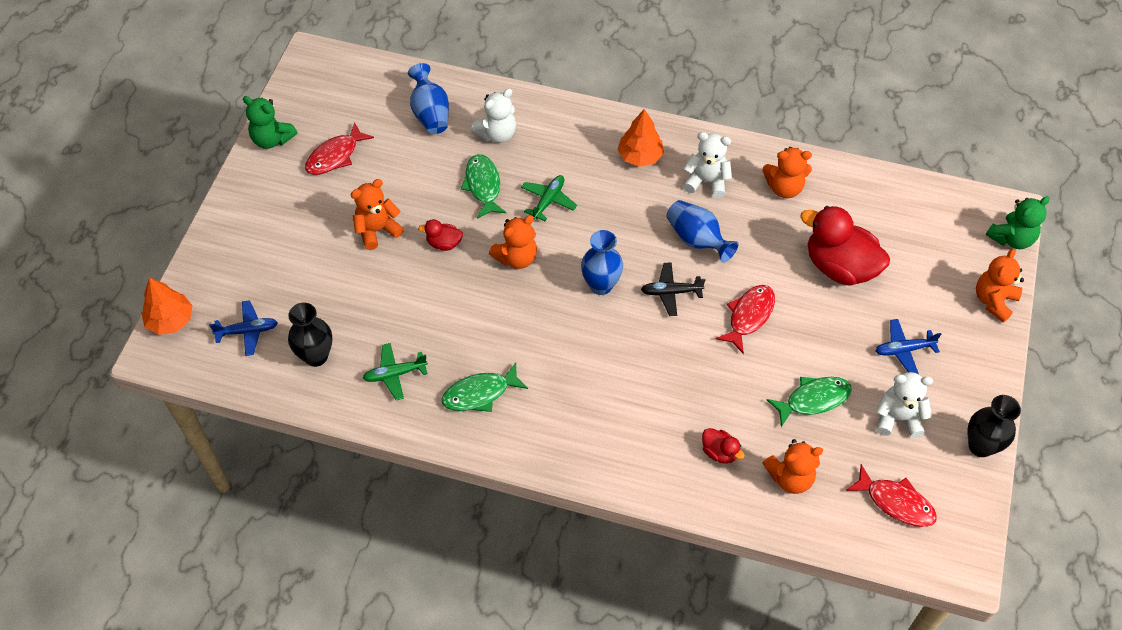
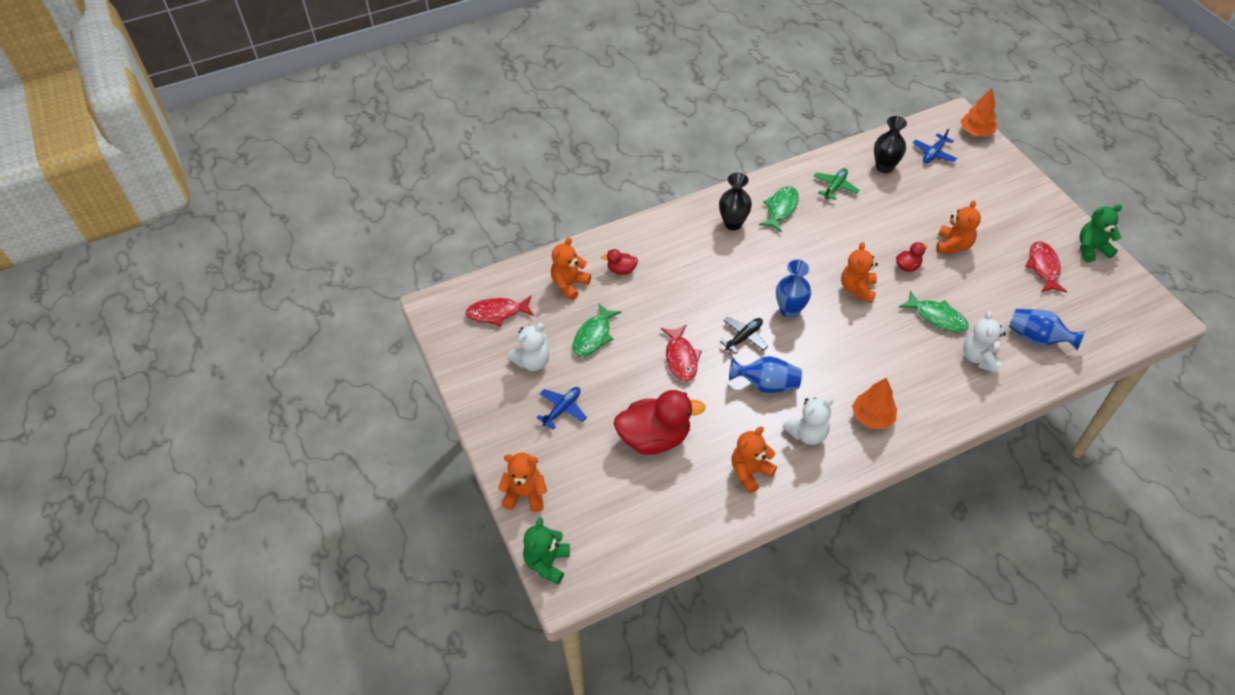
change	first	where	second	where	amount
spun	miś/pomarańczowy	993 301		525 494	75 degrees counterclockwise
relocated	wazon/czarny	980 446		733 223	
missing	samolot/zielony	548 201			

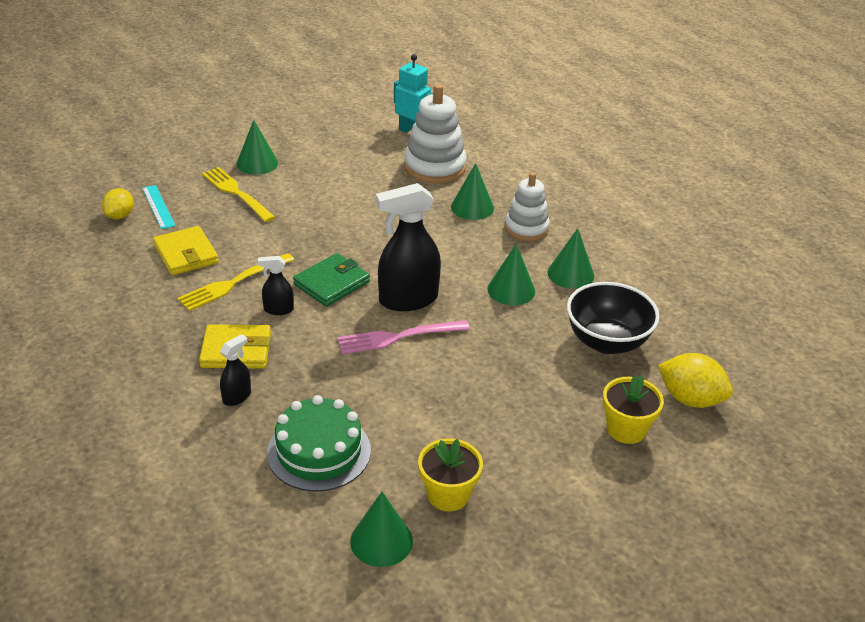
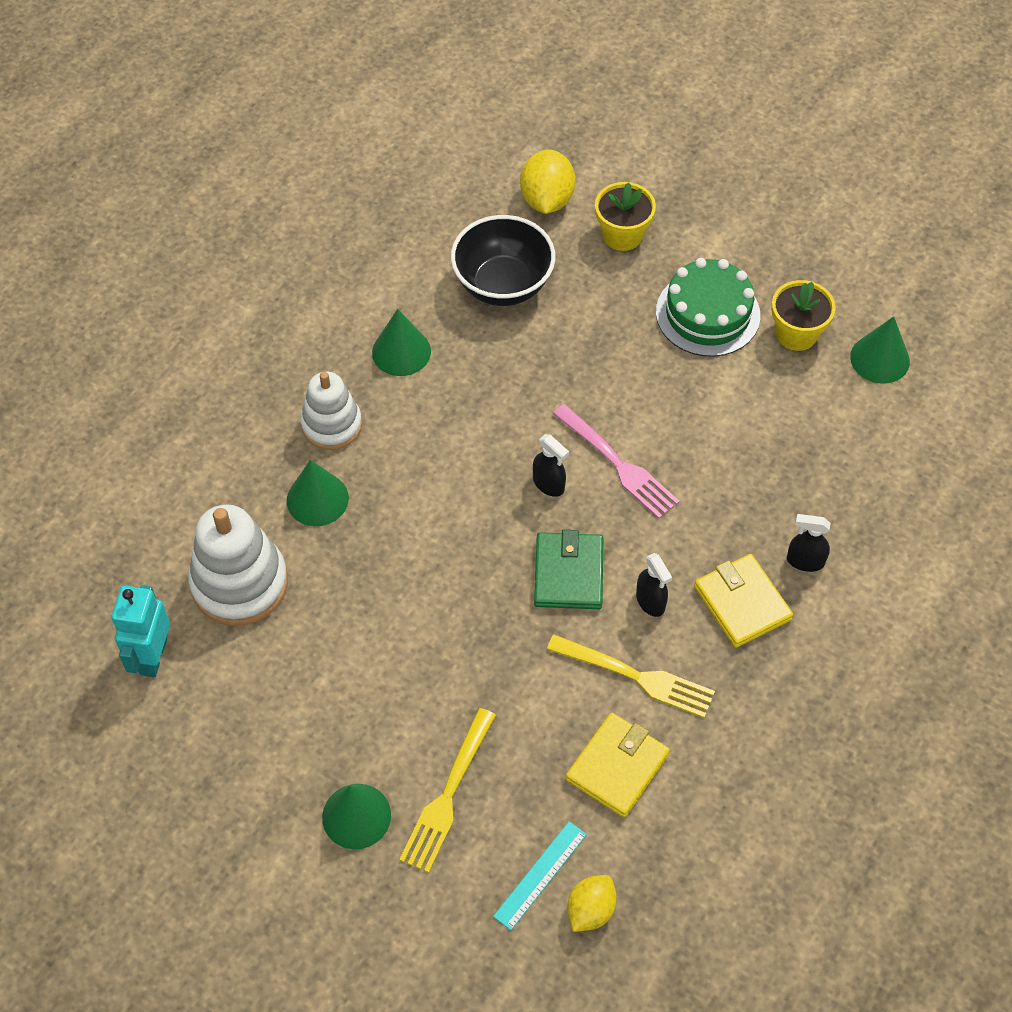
change	first	where	second	where	amount
size	spryskiwacz/czarny	408 299		549 484	x0.48
spun	portfel/zielony	332 283		568 573	75 degrees clockwise
spun	cytryna/żółty	120 216		590 910	45 degrees counterclockwise
relocated	tort/zielony	319 451		707 314	
missing	stożek/zielony	511 290			

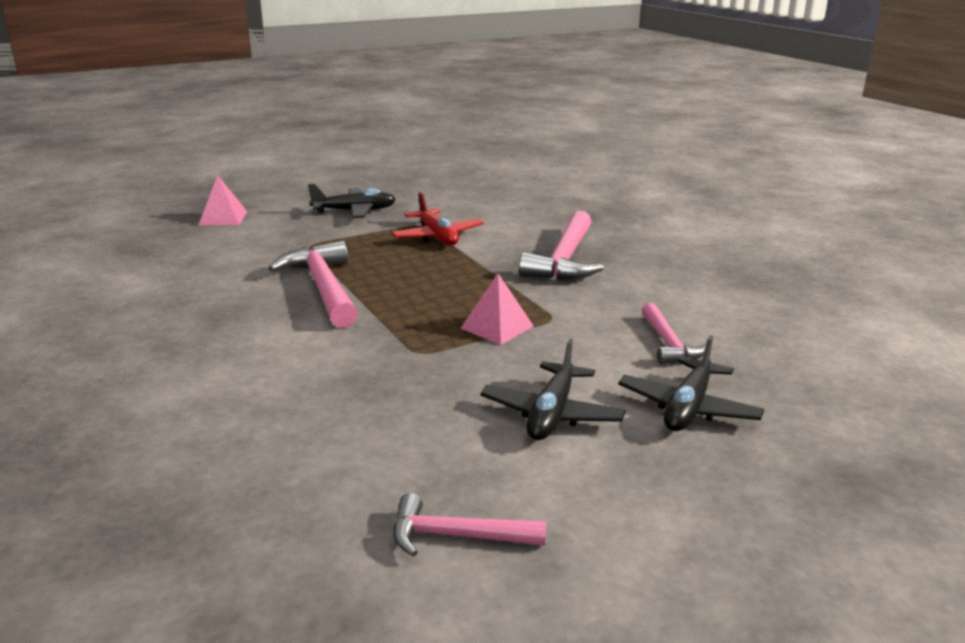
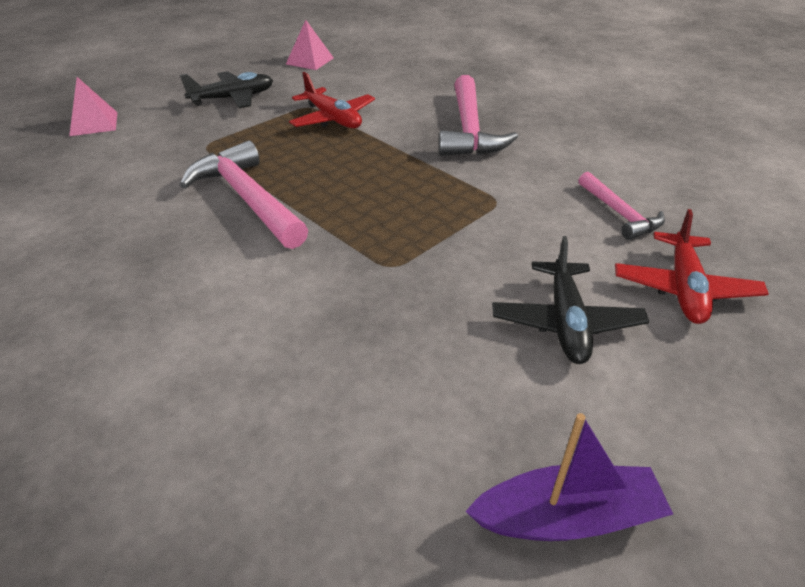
change	first	where	second	where	amount
relocated	piramida/różowy	497 327		310 61	
exchanged	młotek/różowy	457 536	łódka/fioletowy	567 517	
colour	samolot/czarny	688 408	samolot/czerwony	684 288	

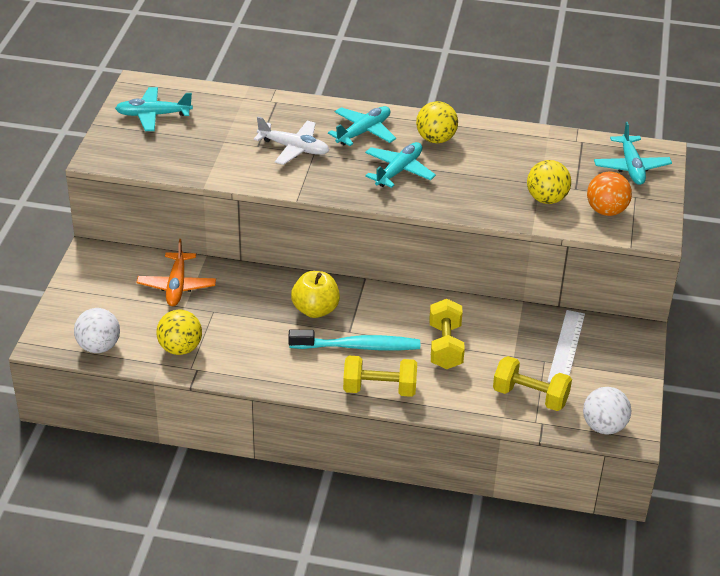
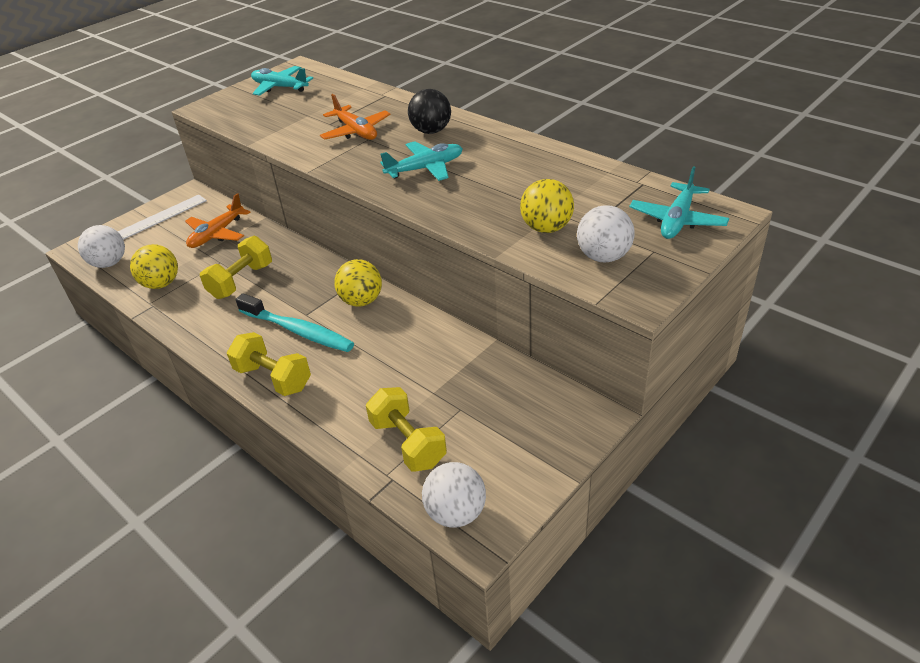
change	first	where	second	where	amount
relocated	linijka/biały	566 347		161 217	
relocated	hantel/żółty	445 346		241 281	
colour	samolot/biały	294 148	samolot/pomarańczowy	356 131	
relocated	piłka/żółty	436 139		361 301	
exchanged	samolot/turkusowy	364 132	piłka/czarny	431 131	
colour	piłka/pomarańczowy	606 211	piłka/biały	603 257	
missing	jabłko/żółty	315 310			

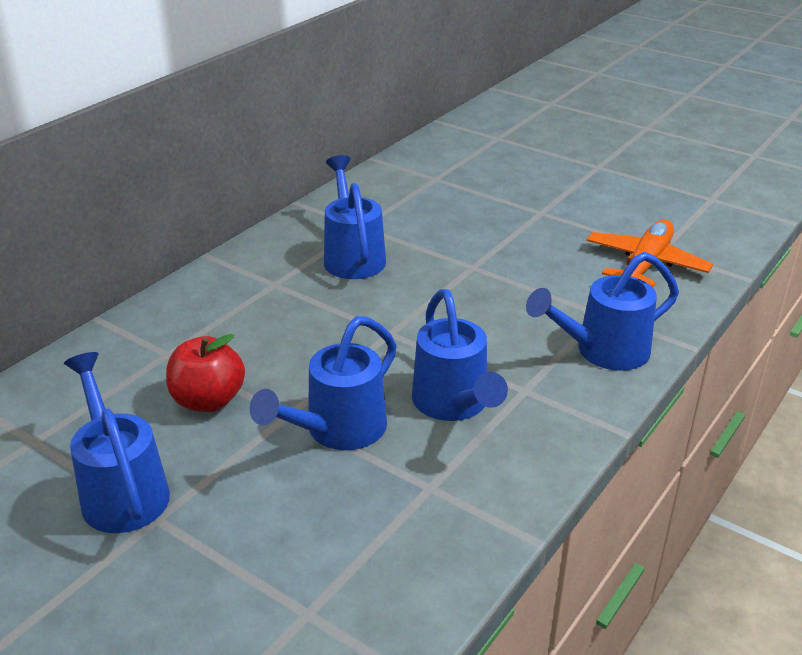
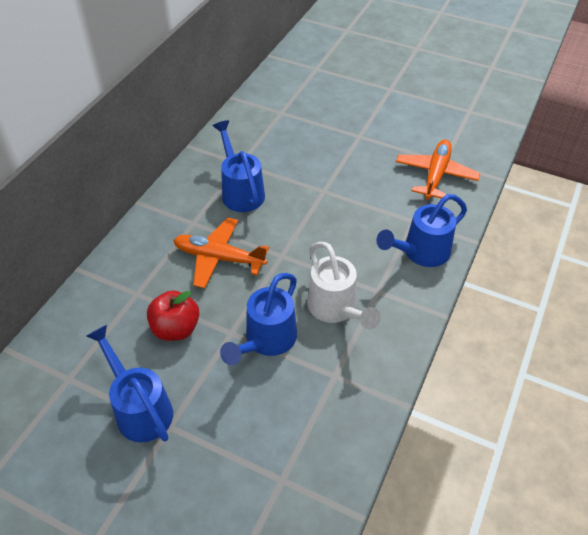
change	first	where	second	where	amount
appeared			samolot/pomarańczowy	219 258	
colour	konewka/niebieski	454 404	konewka/biały	335 309	

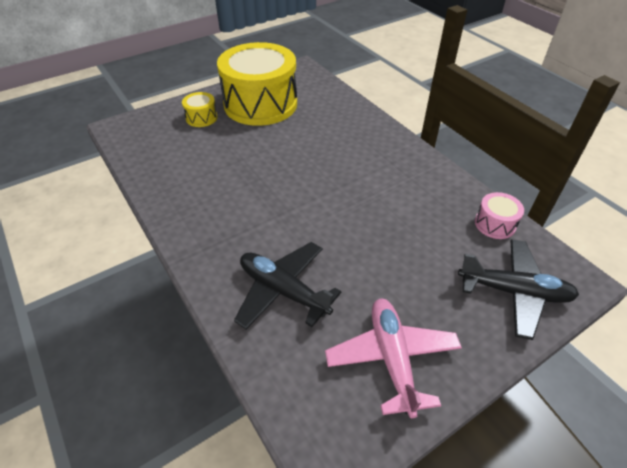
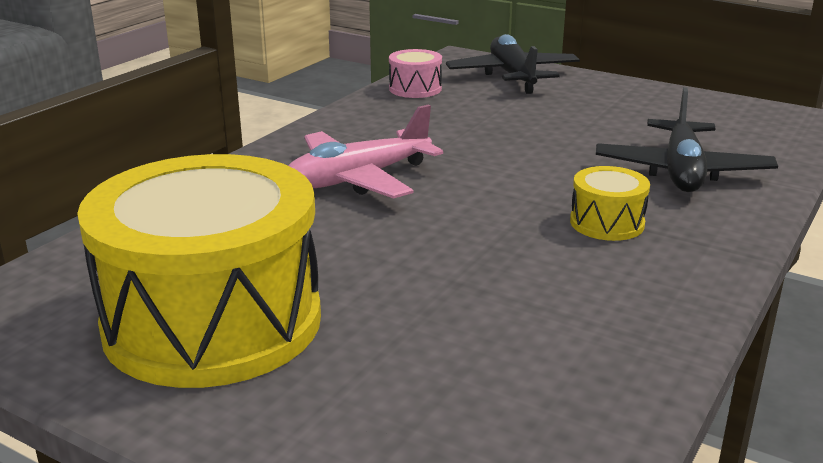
change	first	where	second	where	amount
relocated	samolot/różowy	392 358		358 179	
relocated	bęben/żółty	201 118		607 223	

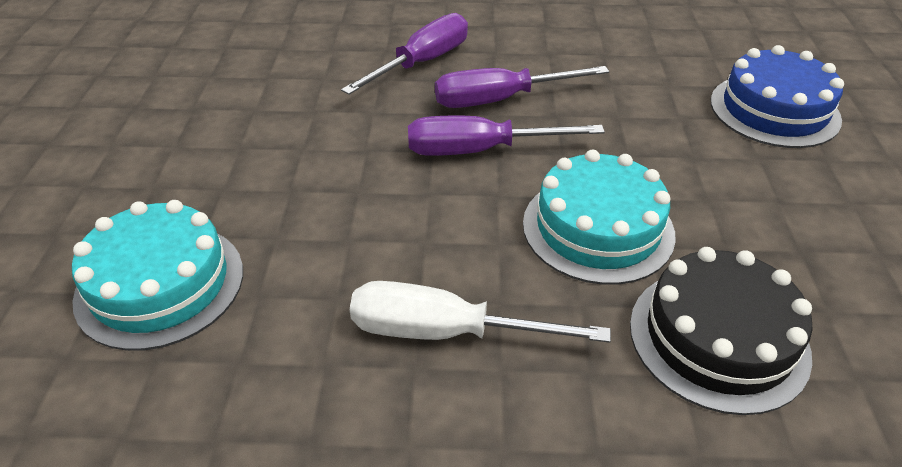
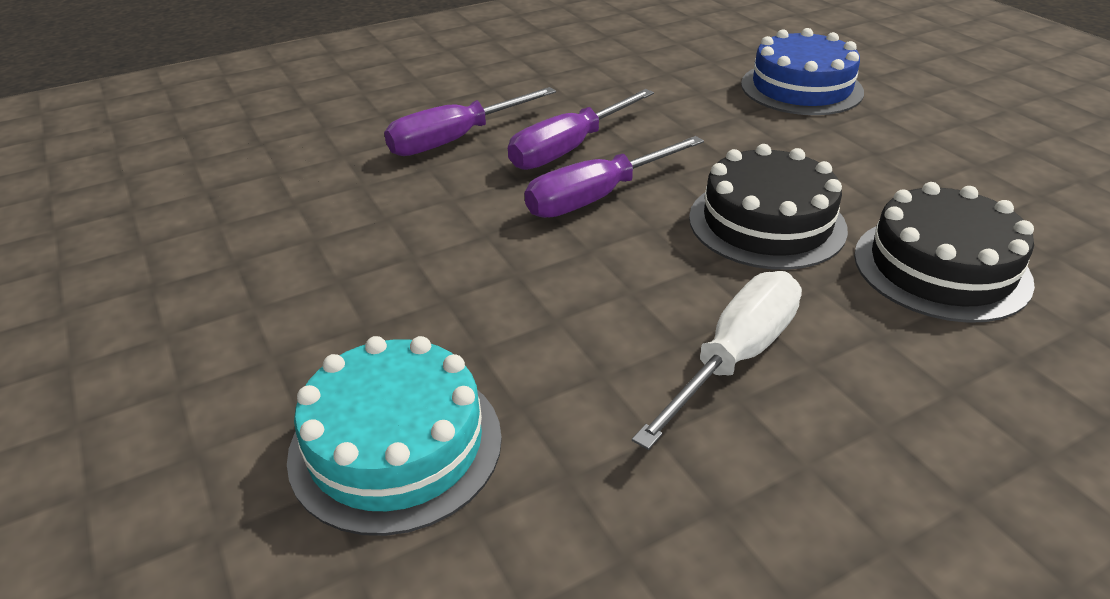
change	first	where	second	where	amount
spun	śrubokręt/fioletowy	422 63		455 140	135 degrees counterclockwise
spun	śrubokręt/biały	445 332		734 357	150 degrees clockwise
colour	tort/turkusowy	598 228	tort/czarny	766 223	

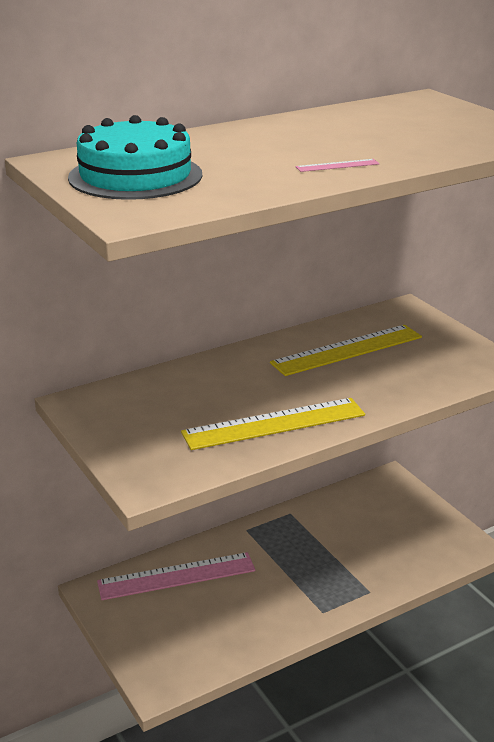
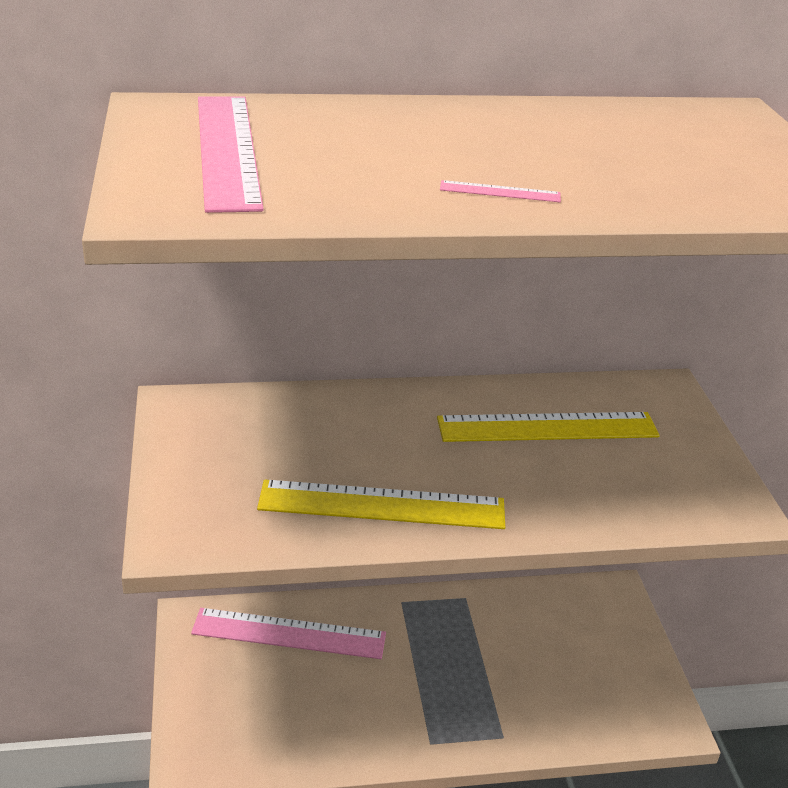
change	first	where	second	where	amount
exchanged	tort/turkusowy	135 176	linijka/różowy	226 150	

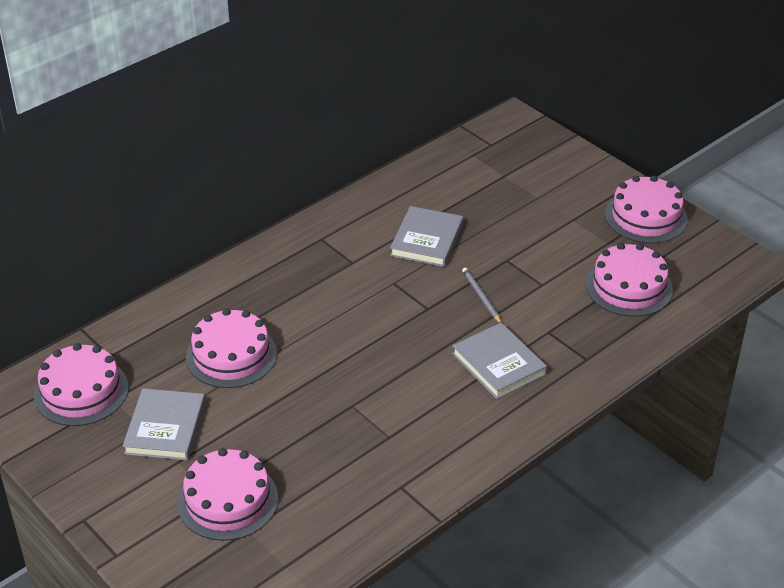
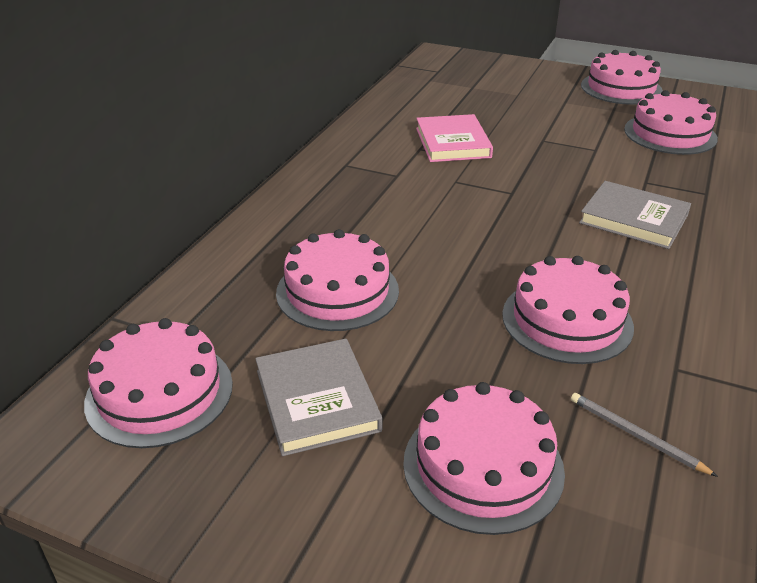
change	first	where	second	where	amount
colour	książka/szary	426 240	książka/różowy	452 143	
appeared			tort/różowy	567 320	
relocated	ołówek/szary	481 297		636 436	

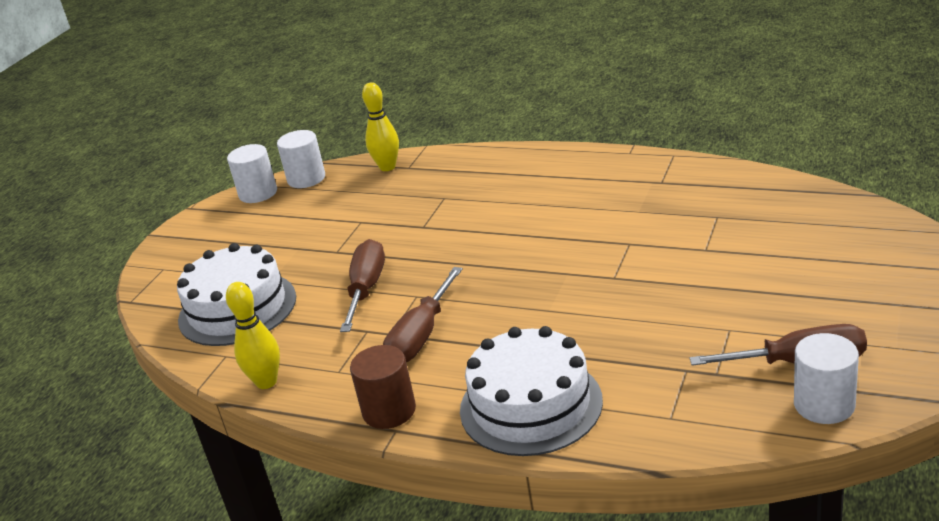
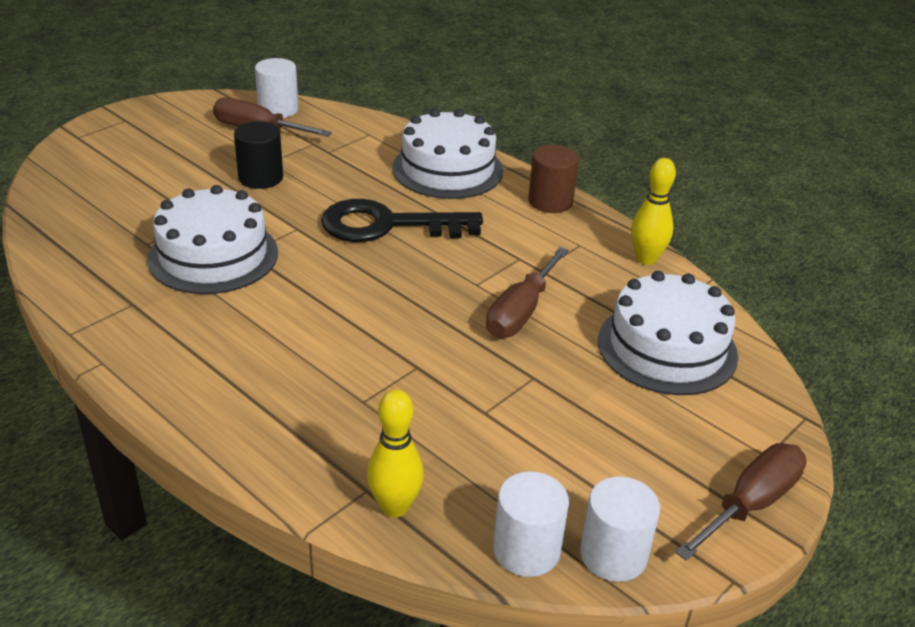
change	first	where	second	where	amount
appeared			tort/biały	213 255	
appeared			walec/czarny	260 178	
appeared			klucz/czarny	387 225	
relocated	śrubokręt/brązowy	421 336		751 504	

